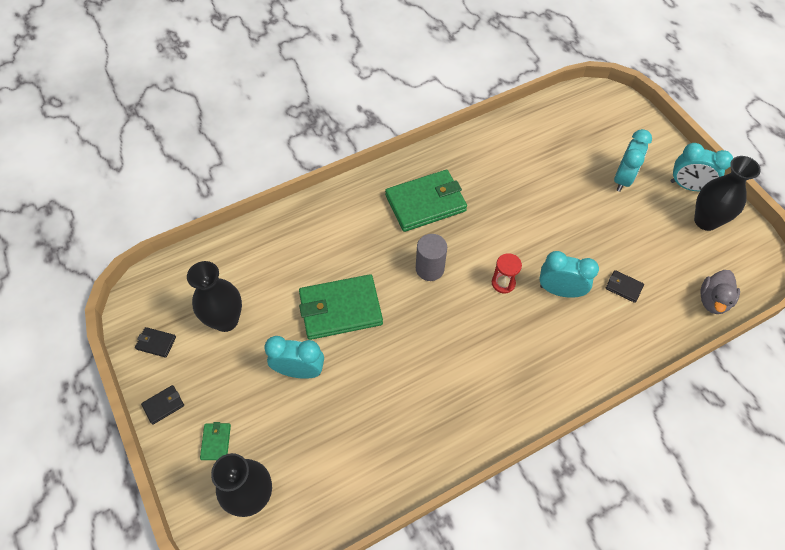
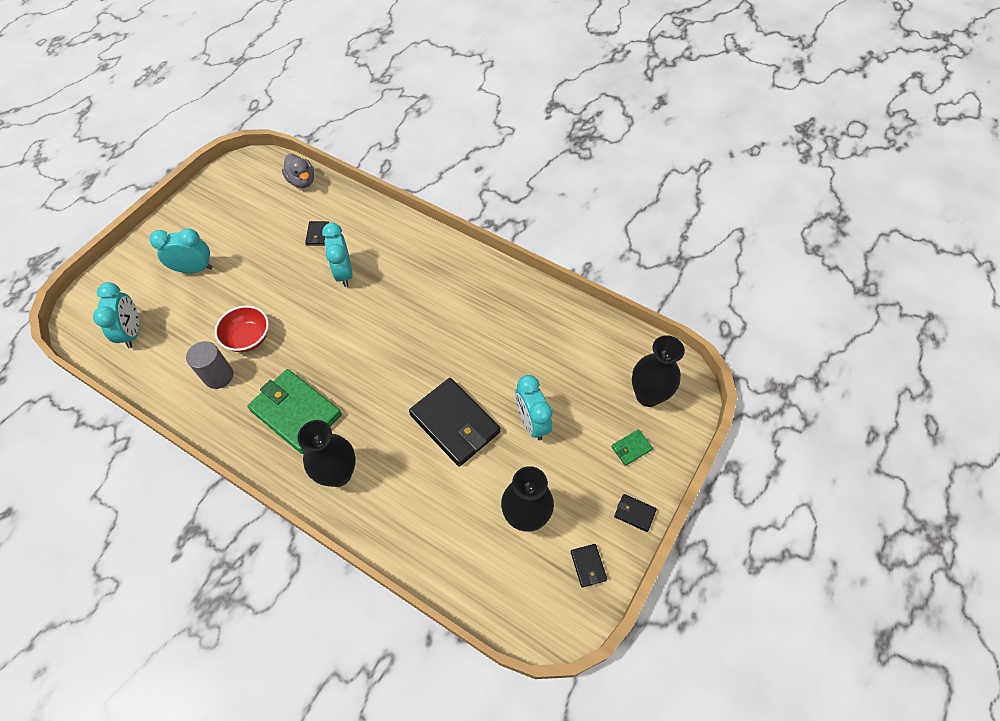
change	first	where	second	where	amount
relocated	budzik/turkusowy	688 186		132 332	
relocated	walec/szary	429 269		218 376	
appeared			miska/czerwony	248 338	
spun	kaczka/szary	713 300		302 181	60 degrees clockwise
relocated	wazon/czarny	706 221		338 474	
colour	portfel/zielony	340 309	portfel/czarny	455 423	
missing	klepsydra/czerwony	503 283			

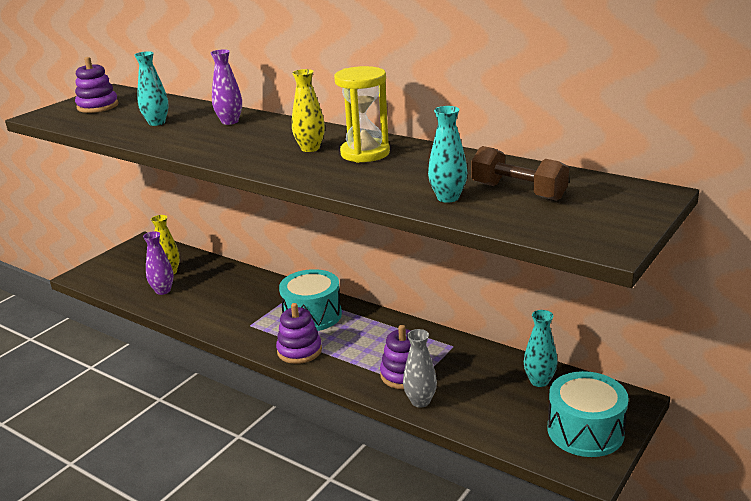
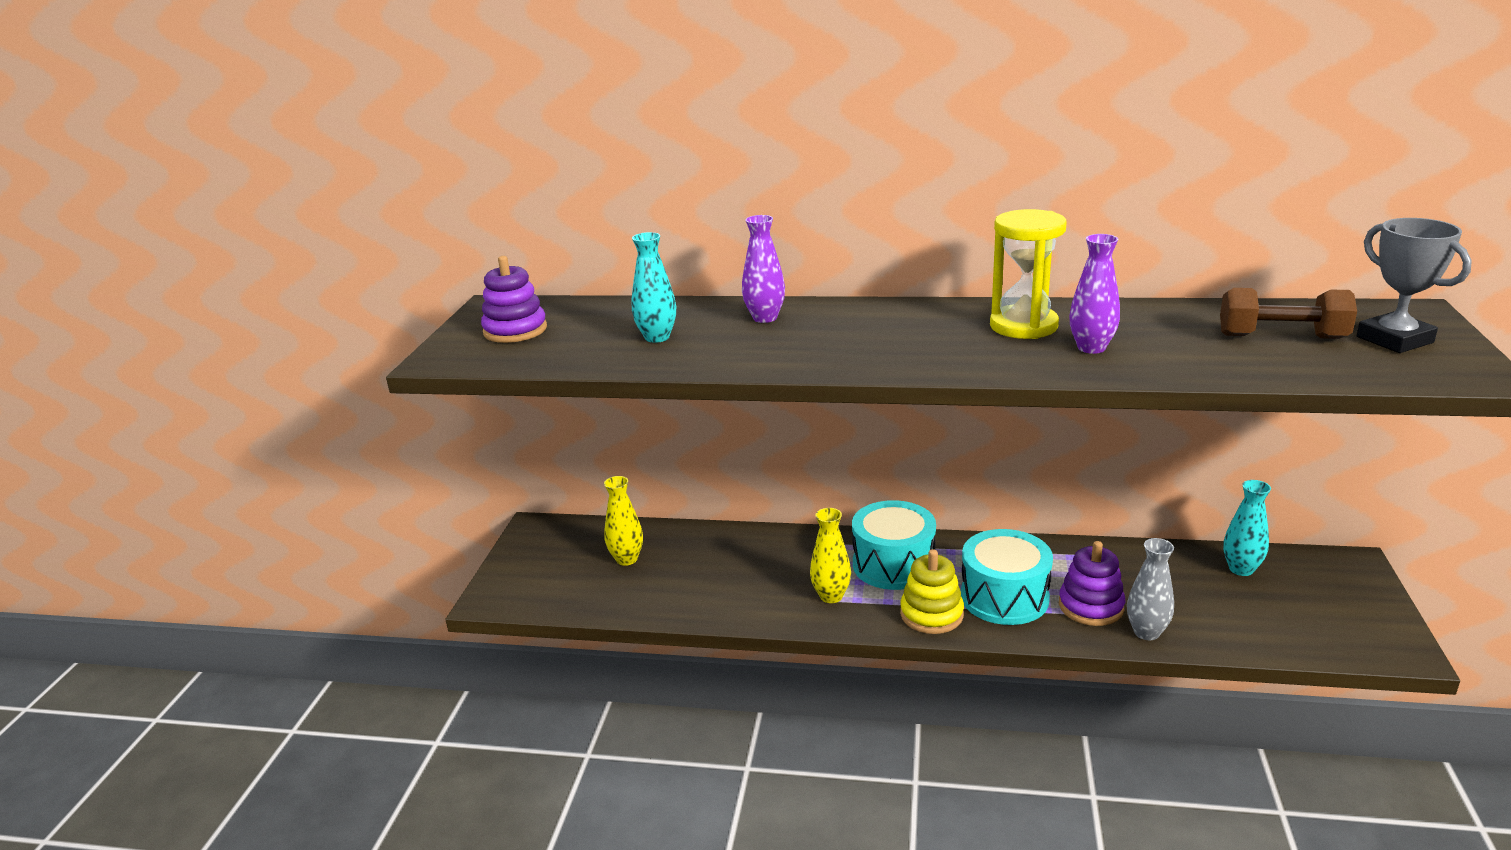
change	first	where	second	where	amount
relocated	wazon/żółty	310 148		831 596	
colour	zabawka nakładanka/fioletowy	299 351	zabawka nakładanka/żółty	931 614	
relocated	bęben/turkusowy	585 431		1004 597	
relocated	wazon/fioletowy	163 290		1091 348	
appeared			puchar/szary	1394 340	
missing	wazon/turkusowy	448 198			

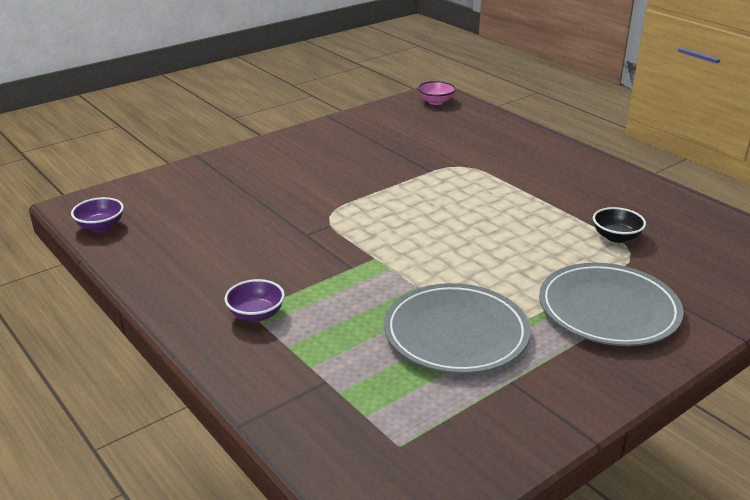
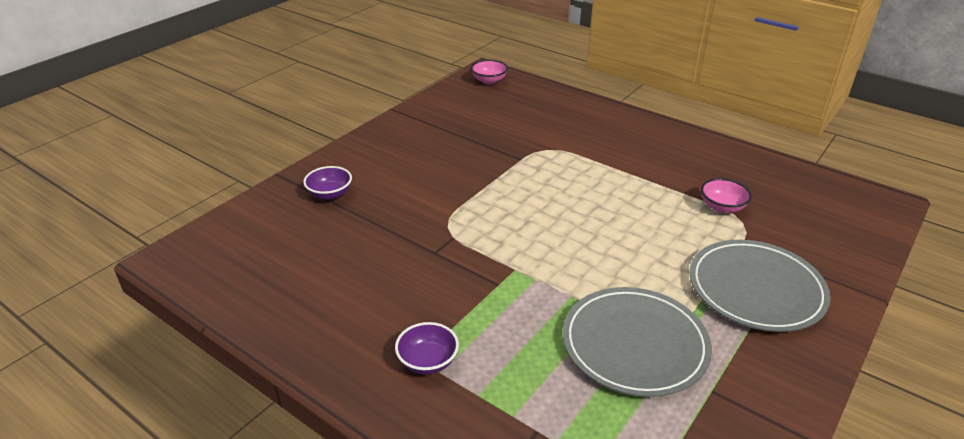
change	first	where	second	where	amount
relocated	miska/fioletowy	100 226		330 194	
colour	miska/czarny	616 237	miska/różowy	722 207	

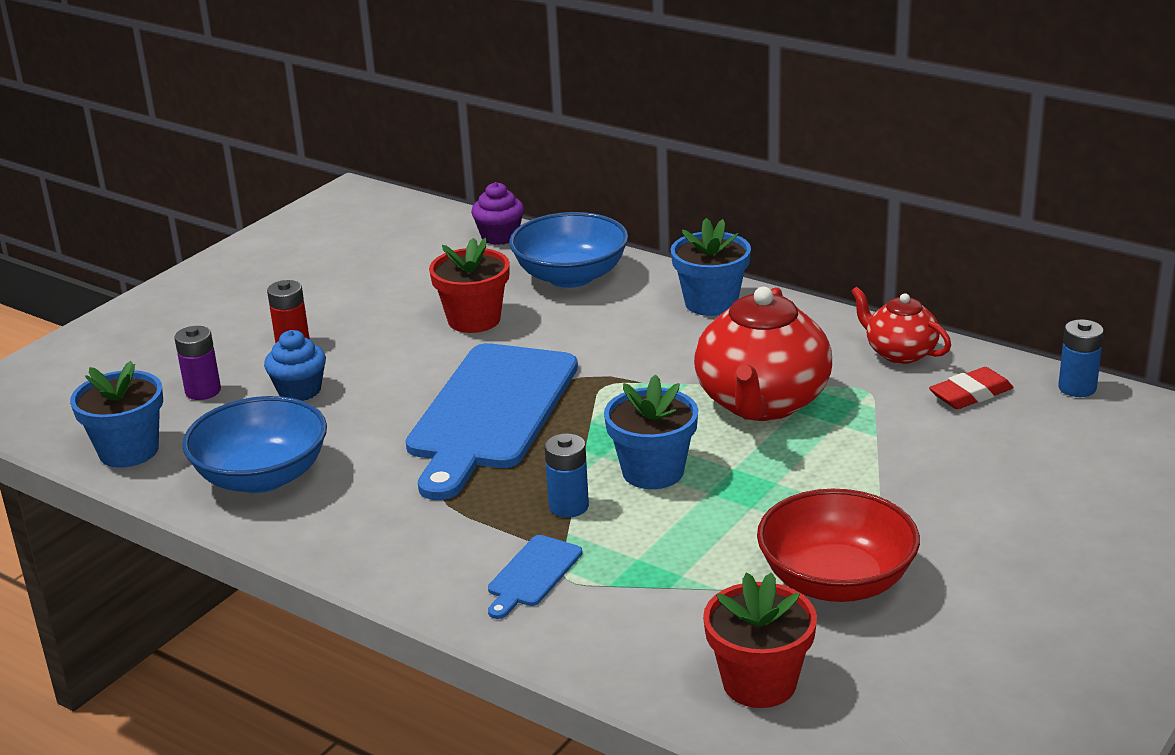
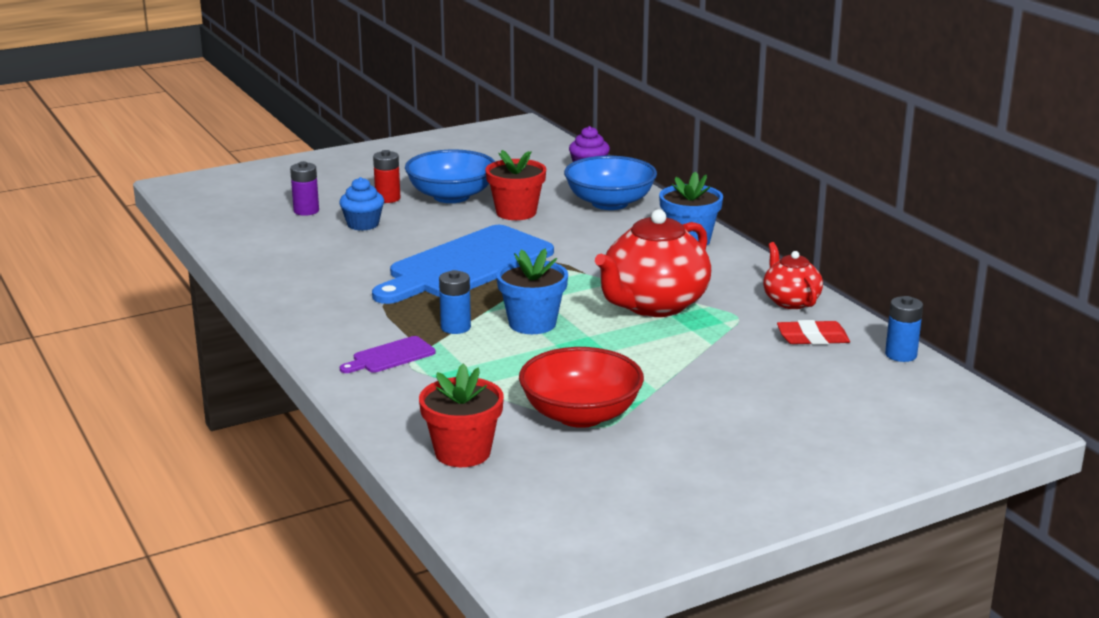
change	first	where	second	where	amount
colour	deska do krojenia/niebieski	532 575	deska do krojenia/fioletowy	390 356	
relocated	miska/niebieski	262 477		451 196	
missing	doniczka/niebieski	128 451			

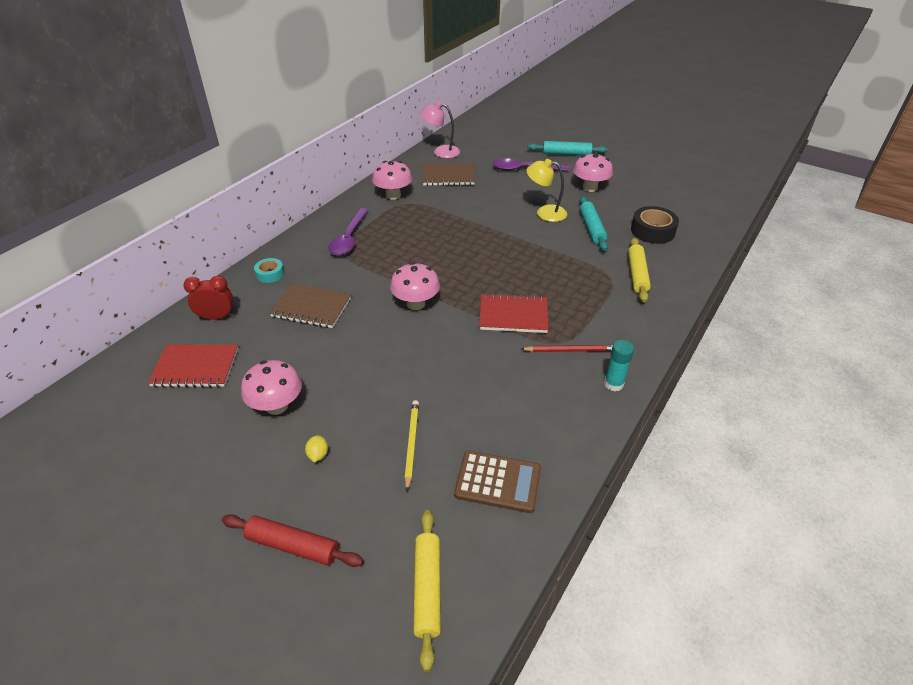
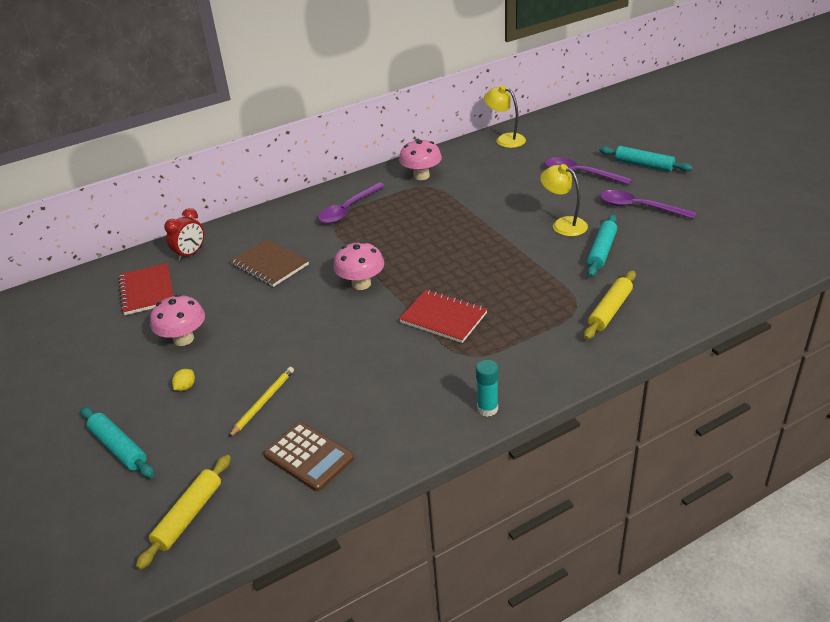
change	first	where	second	where	amount
colour	wałek do ciasta/czerwony	293 546	wałek do ciasta/turkusowy	119 448	
spun	zeszyt/czerwony	195 367		147 291	45 degrees clockwise
spun	budzik/czerwony	216 317		190 254	105 degrees clockwise
colour	lampka/różowy	441 151	lampka/żółty	505 139	
exchanged	grzyb/różowy	590 187	łyżka/fioletowy	638 207	
missing	taśma klejąca/turkusowy	270 274			
missing	zeszyt/brązowy	448 176			
missing	ołówek/czerwony	570 350			
missing	taśma klejąca/czarny	652 231			

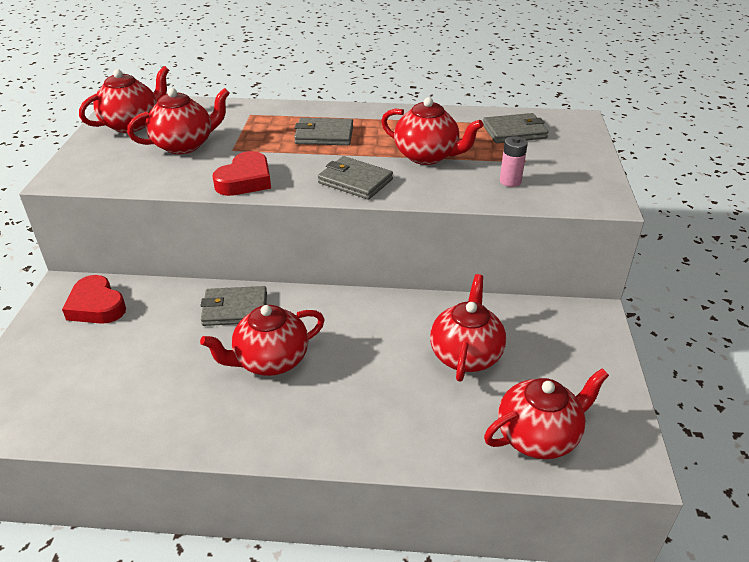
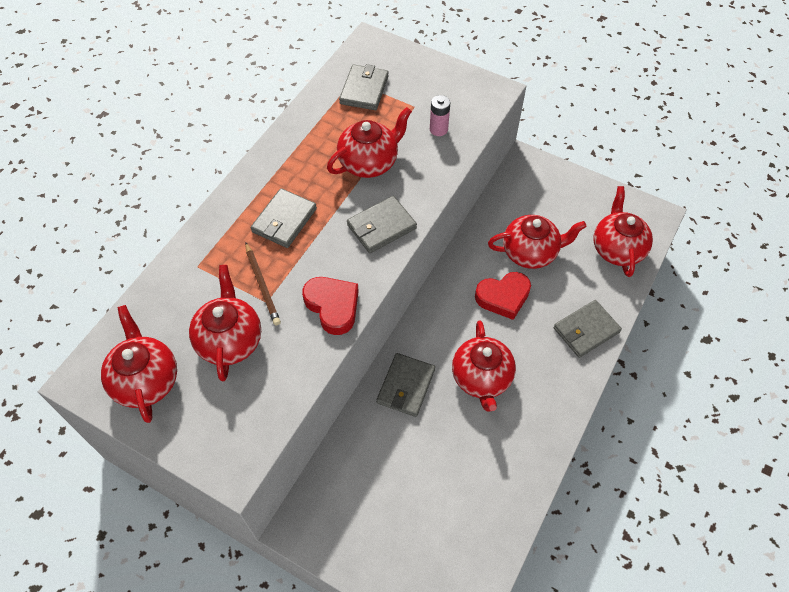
change	first	where	second	where	amount
appeared			ołówek/brązowy	262 285	
relocated	serce/czerwony	96 306		503 297	
spun	imbryk/czerwony	466 355		530 253	135 degrees clockwise
appeared			portfel/szary	586 330	

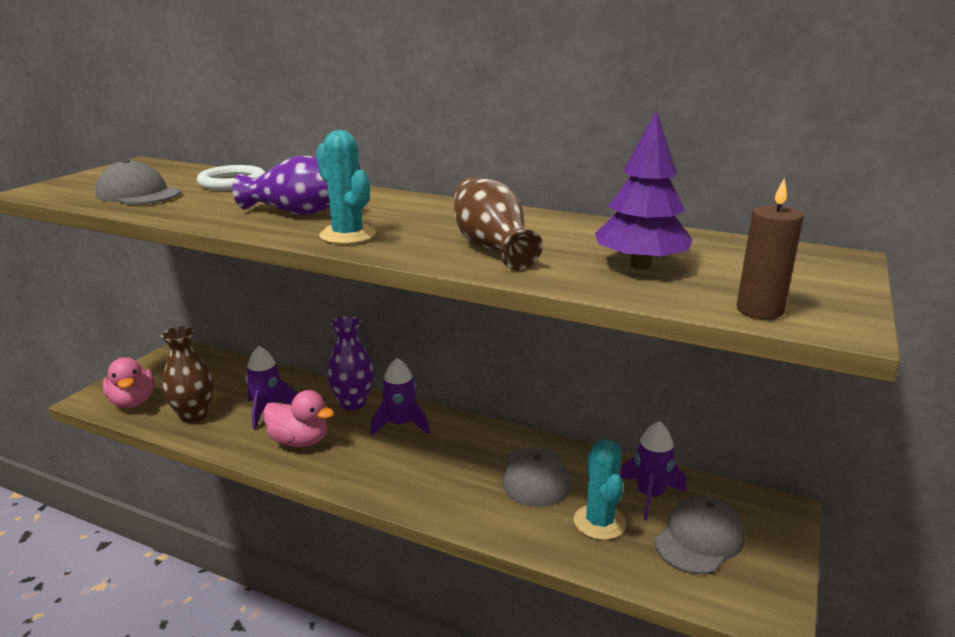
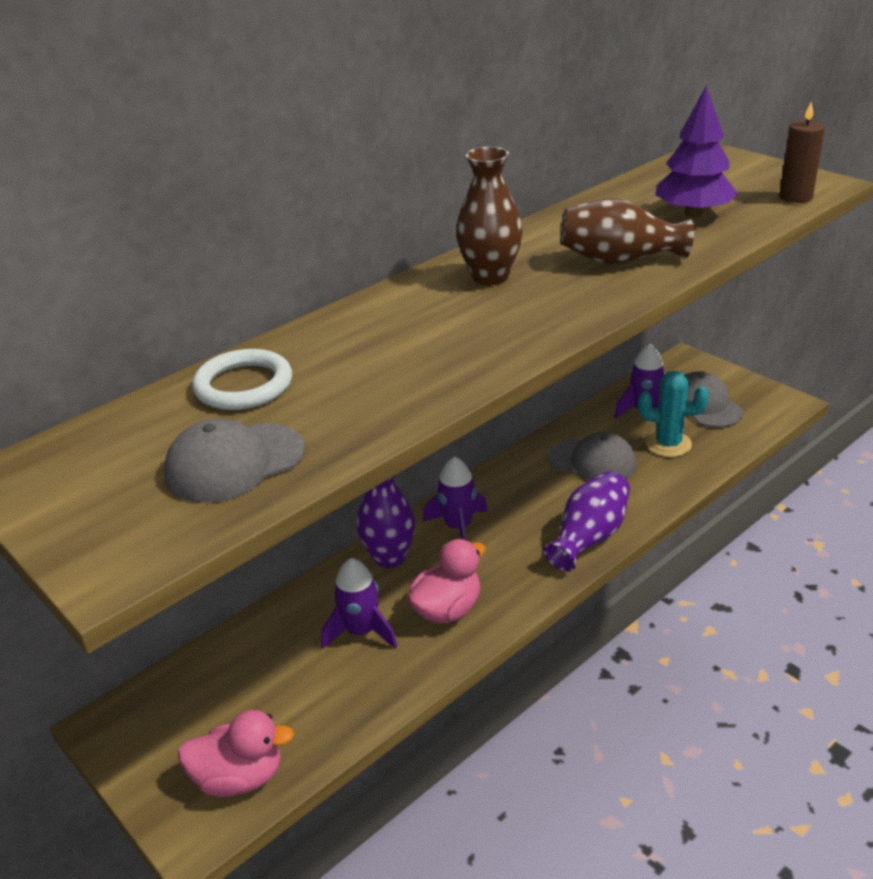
change	first	where	second	where	amount
relocated	wazon/brązowy	194 415		490 277	
relocated	wazon/fioletowy	299 212		589 537	
missing	kaktus/turkusowy	347 235			

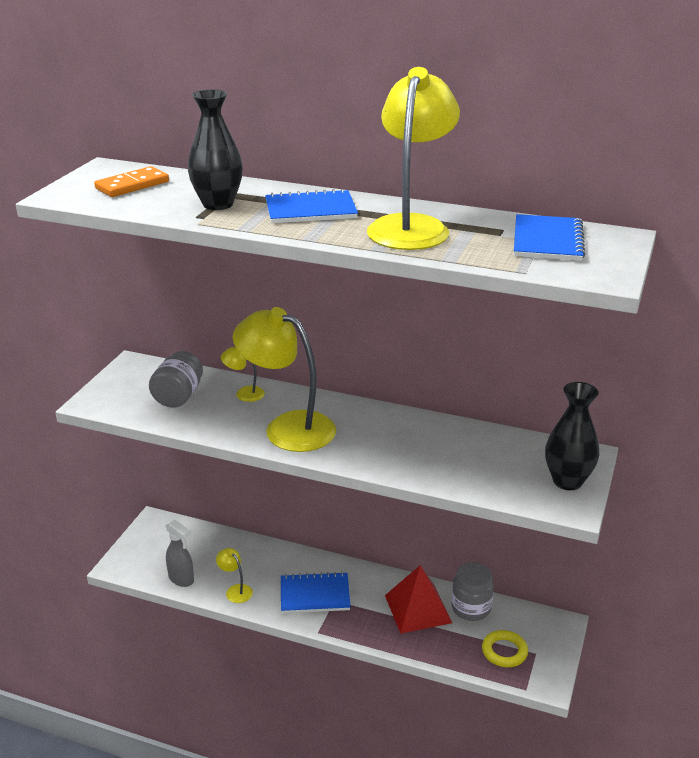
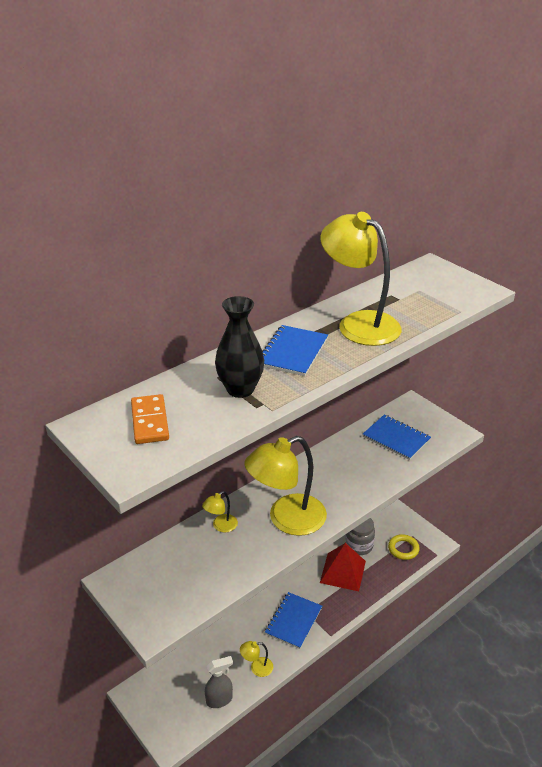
change	first	where	second	where	amount
relocated	zeszyt/niebieski	547 240		396 438	
missing	słoik/szary	178 396			
missing	wazon/czarny	567 481			

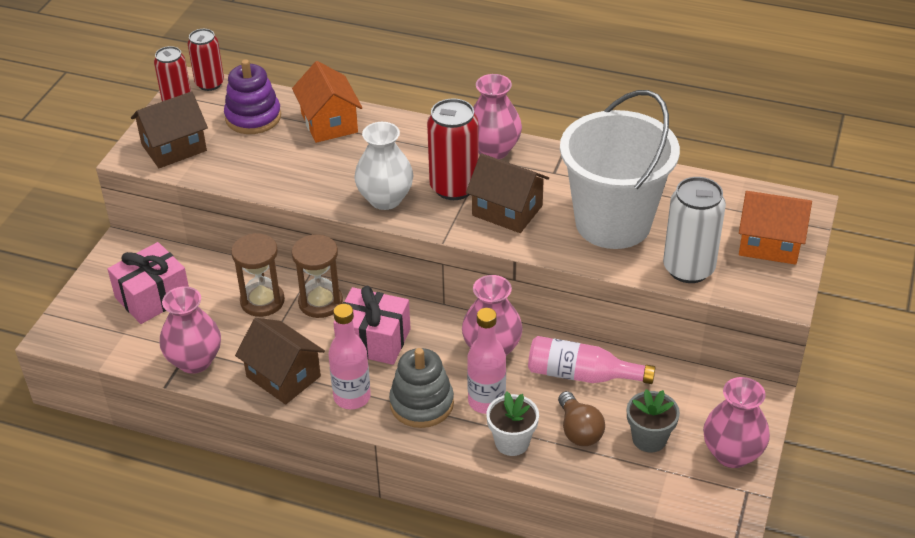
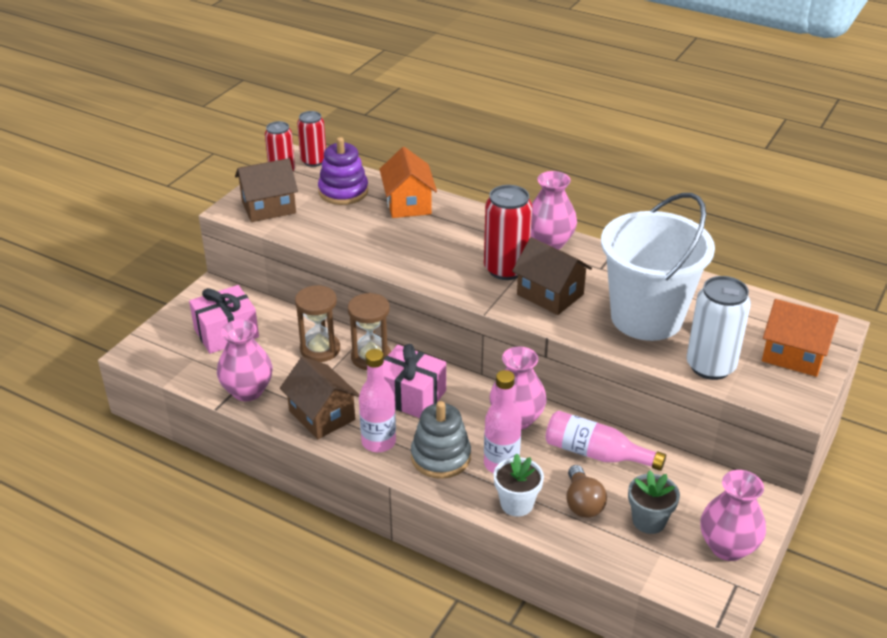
change	first	where	second	where	amount
missing	wazon/biały	385 199			

